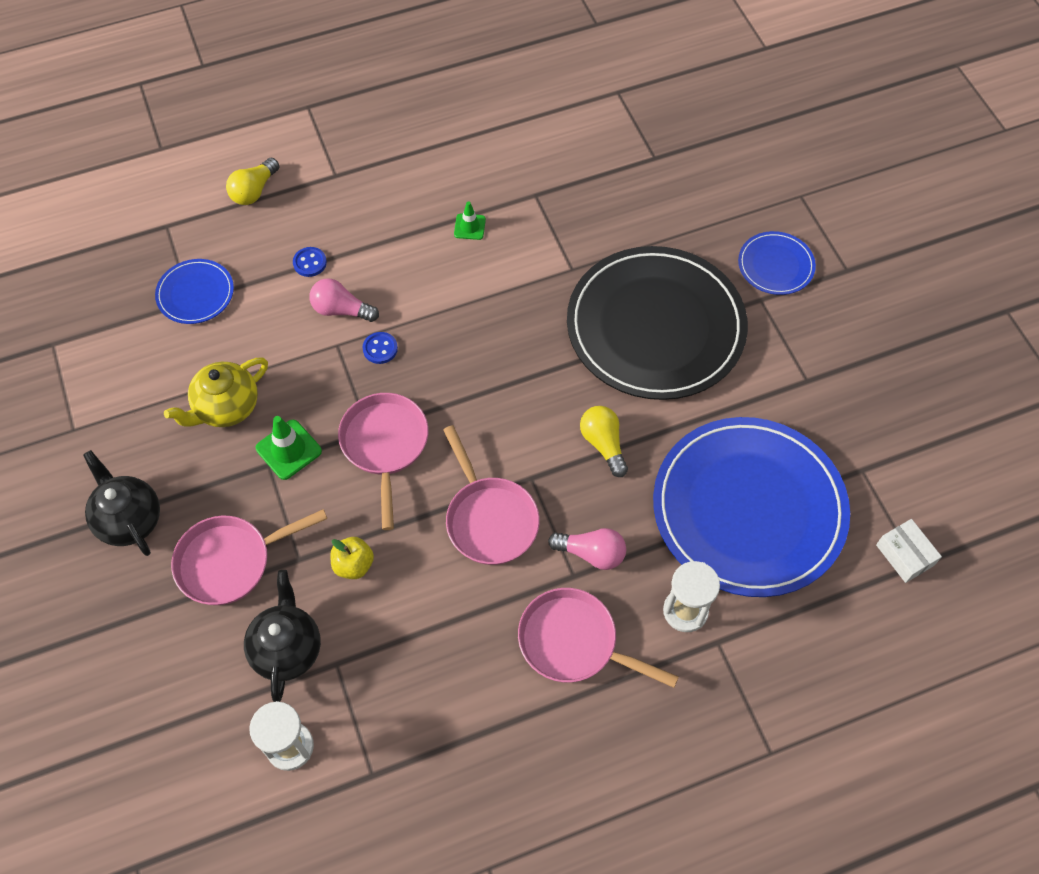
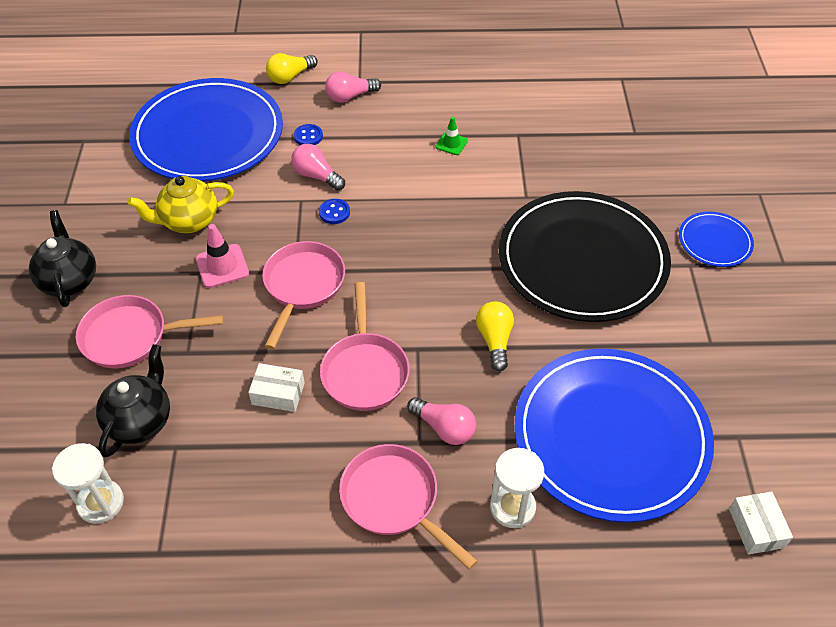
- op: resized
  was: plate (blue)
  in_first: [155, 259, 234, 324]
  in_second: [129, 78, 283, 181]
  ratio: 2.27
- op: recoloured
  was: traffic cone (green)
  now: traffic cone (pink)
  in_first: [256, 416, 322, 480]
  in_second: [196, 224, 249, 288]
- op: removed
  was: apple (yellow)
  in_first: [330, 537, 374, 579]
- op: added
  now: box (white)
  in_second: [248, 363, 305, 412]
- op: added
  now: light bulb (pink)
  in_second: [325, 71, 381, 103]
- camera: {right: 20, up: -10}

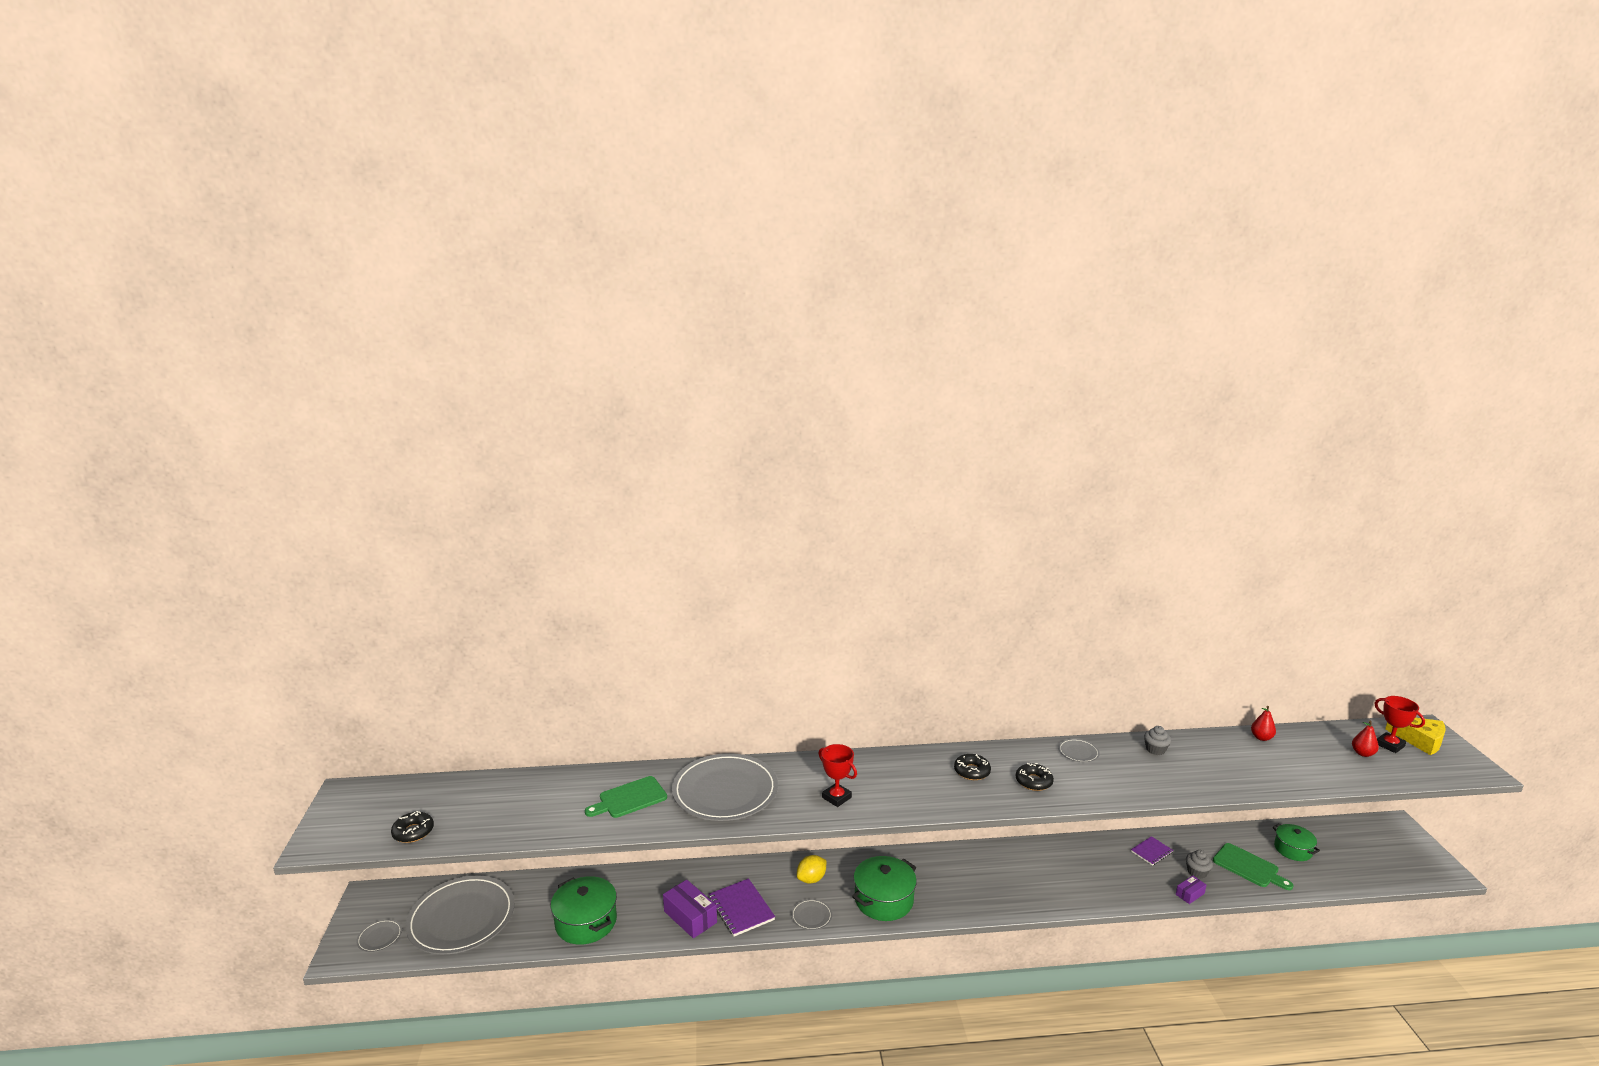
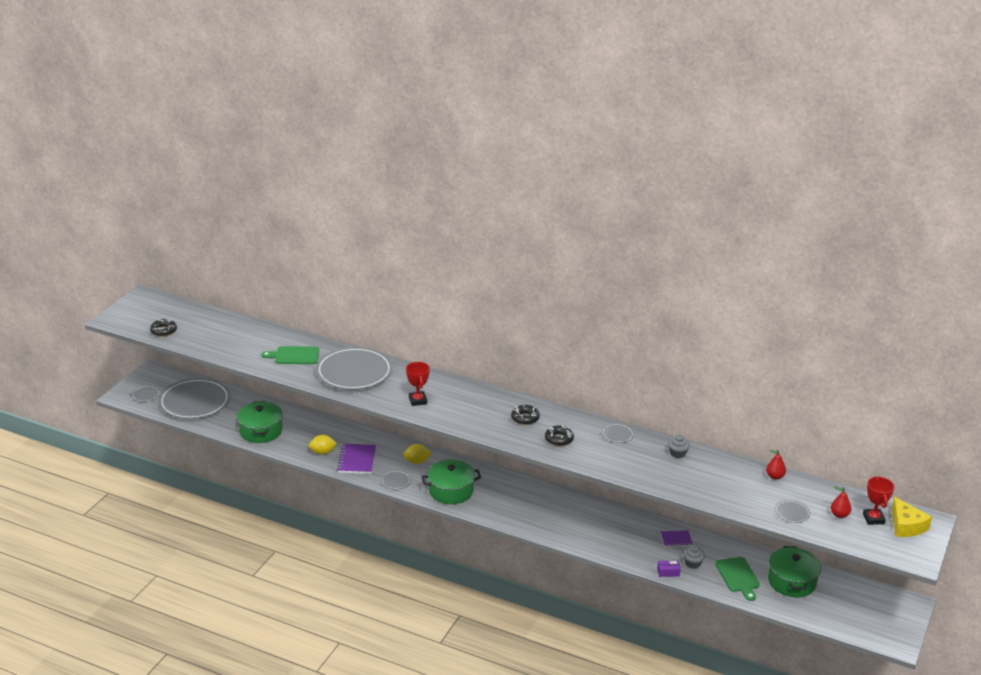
- op: replaced
  was: box (purple)
  now: lemon (yellow)
  in_first: [663, 880, 717, 938]
  in_second: [309, 435, 337, 455]
- op: resized
  was: pot (green)
  in_first: [1273, 824, 1320, 861]
  in_second: [768, 546, 821, 597]
  ratio: 1.58
- op: added
  now: plate (grey)
  in_second: [775, 500, 810, 523]
- camera: {right: 30, up: 10}

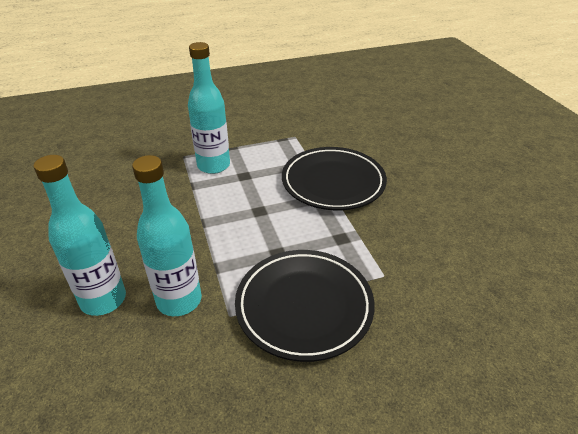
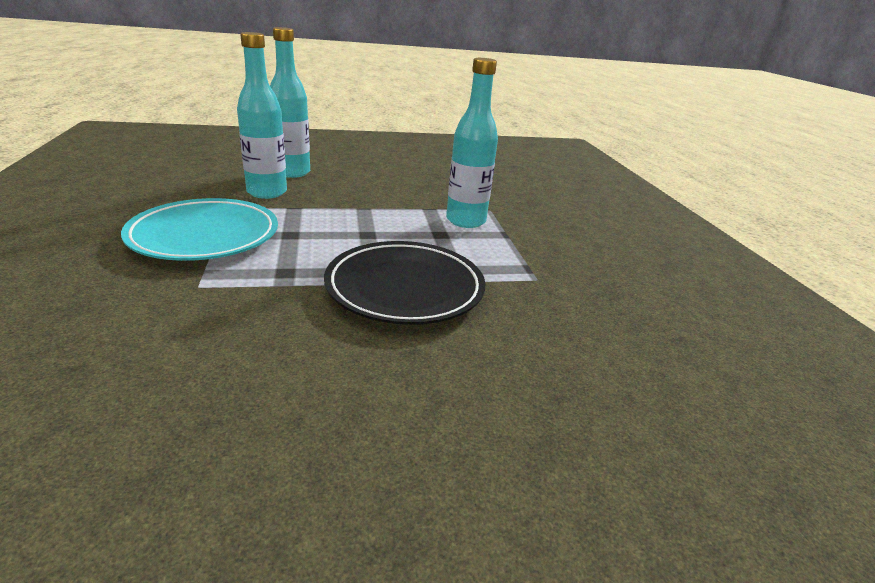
- op: recoloured
  was: plate (black)
  now: plate (turquoise)
  in_first: [235, 250, 375, 362]
  in_second: [121, 198, 278, 261]
- camera: {right: 95, up: -10}

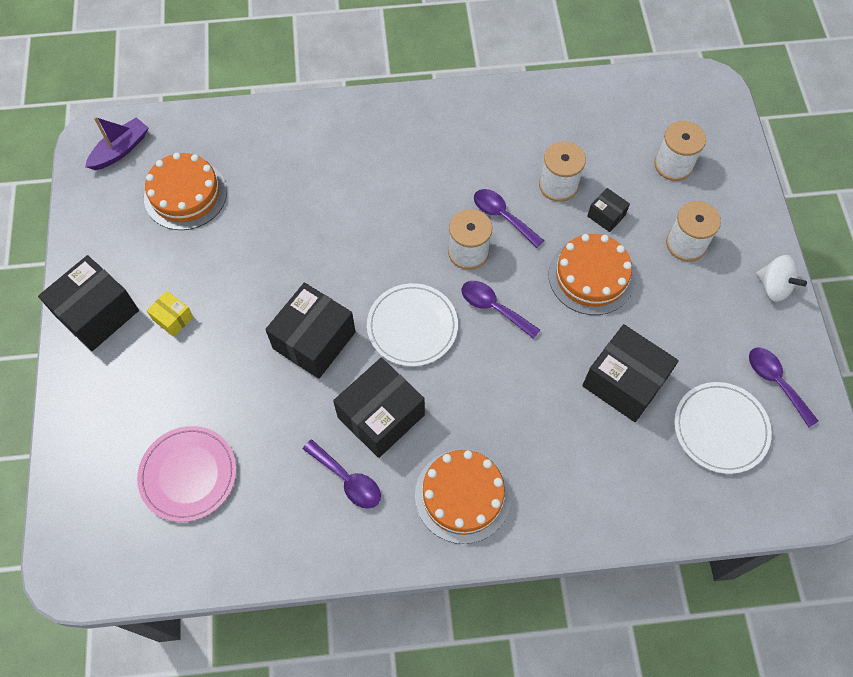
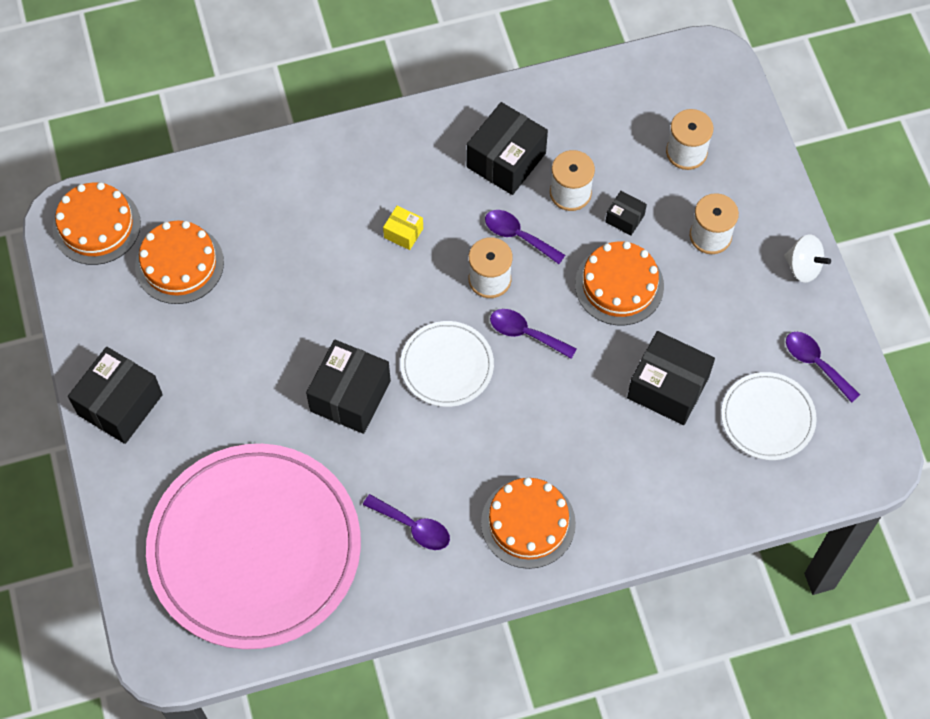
- op: replaced
  was: boat (purple)
  now: cake (orange)
  in_first: [85, 117, 148, 170]
  in_second: [52, 182, 141, 265]
- op: resized
  was: plate (pink)
  in_first: [137, 426, 236, 522]
  in_second: [146, 444, 361, 649]
  ratio: 2.18
- op: moved
  was: box (yellow)
  in_first: [146, 291, 193, 337]
  in_second: [383, 206, 423, 250]
- op: moved
  was: box (black)
  in_first: [333, 358, 425, 458]
  in_second: [467, 102, 548, 195]
- camera: {right: -10, up: 0}

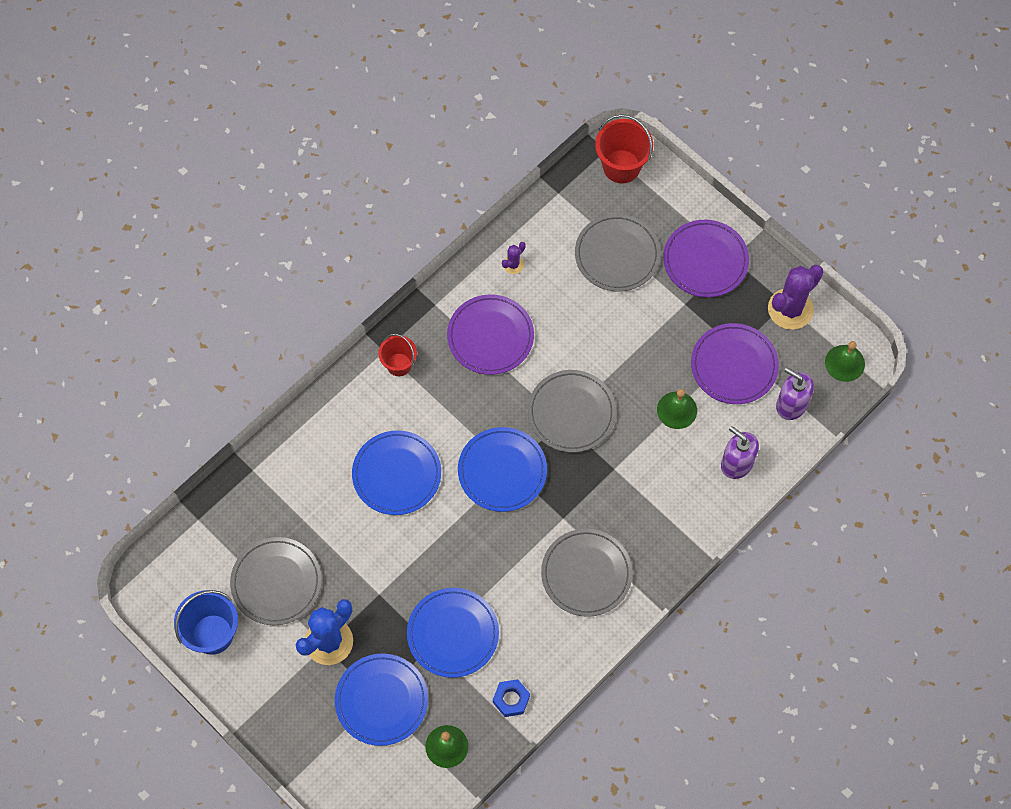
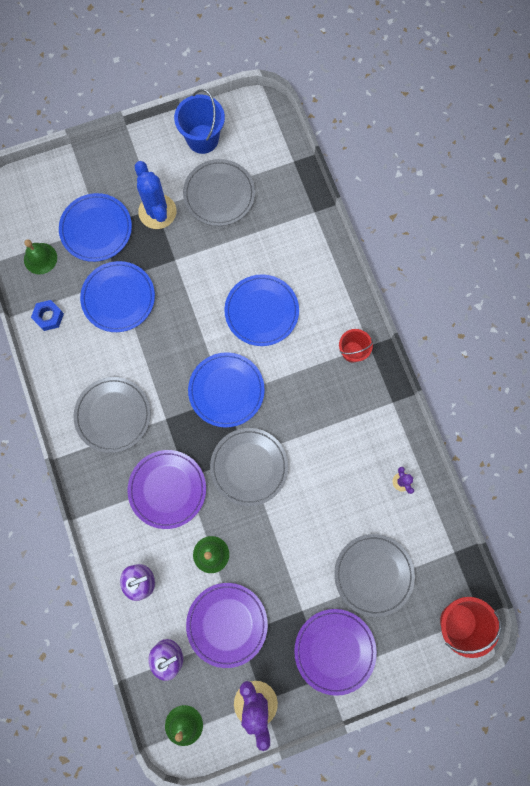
- op: moved
  was: plate (purple)
  in_first: [447, 294, 534, 375]
  in_second: [127, 450, 206, 529]
- camera: {right: 115, up: 10}

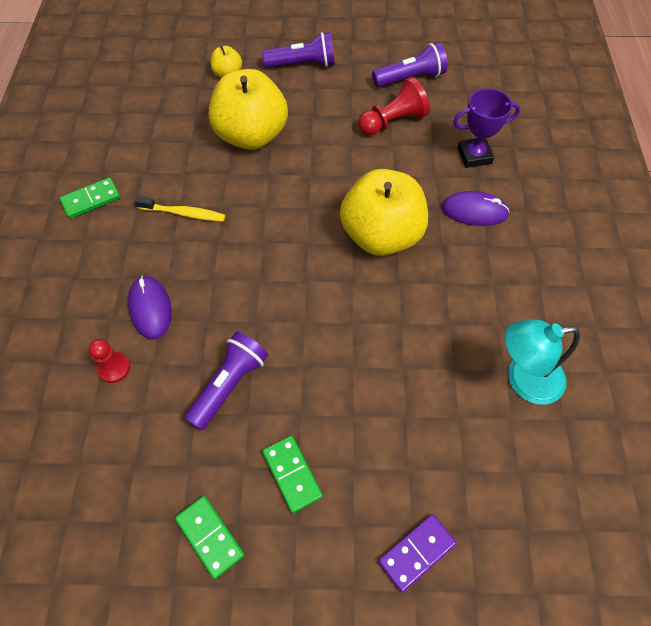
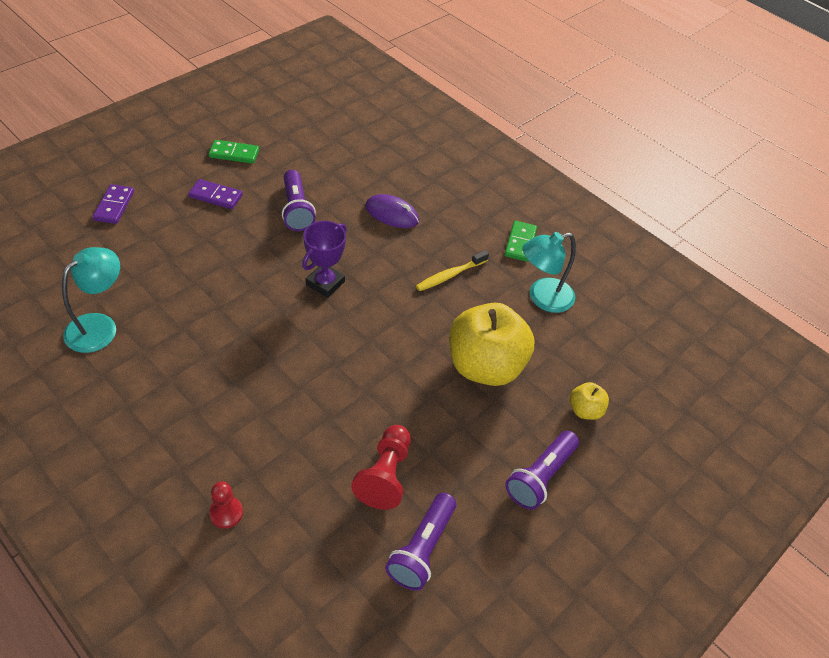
- op: moved
  was: pawn (red)
  in_first: [88, 339, 130, 383]
  in_second: [209, 481, 243, 529]
- op: recoloured
  was: domino (green)
  now: domino (purple)
  in_first: [262, 436, 323, 513]
  in_second: [188, 179, 243, 209]
- op: removed
  was: apple (yellow)
  in_first: [340, 169, 428, 256]
- op: removed
  was: mouse (purple)
  in_first: [441, 191, 510, 226]
- op: moved
  was: trophy (purple)
  in_first: [453, 88, 520, 168]
  in_second: [302, 221, 347, 298]
- op: added
  now: lamp (turquoise)
  in_second: [523, 232, 576, 313]
- camera: {right: 130, up: -10}

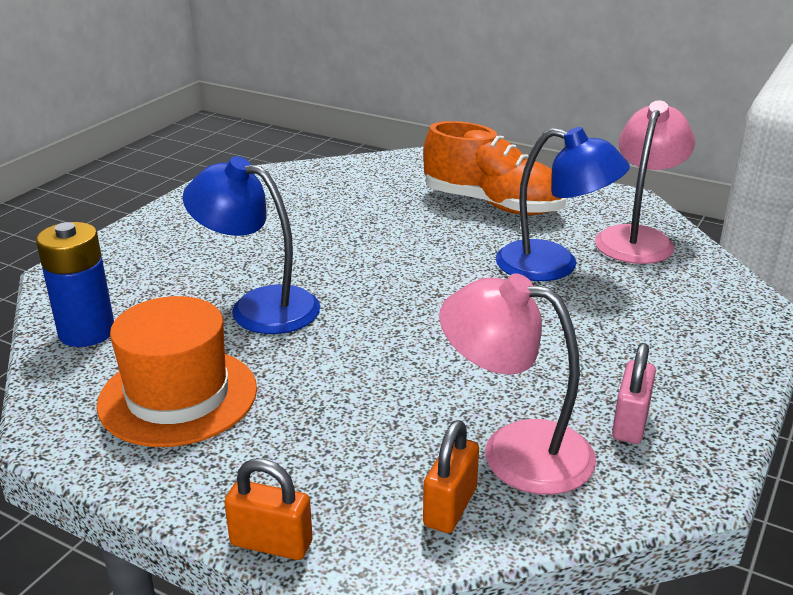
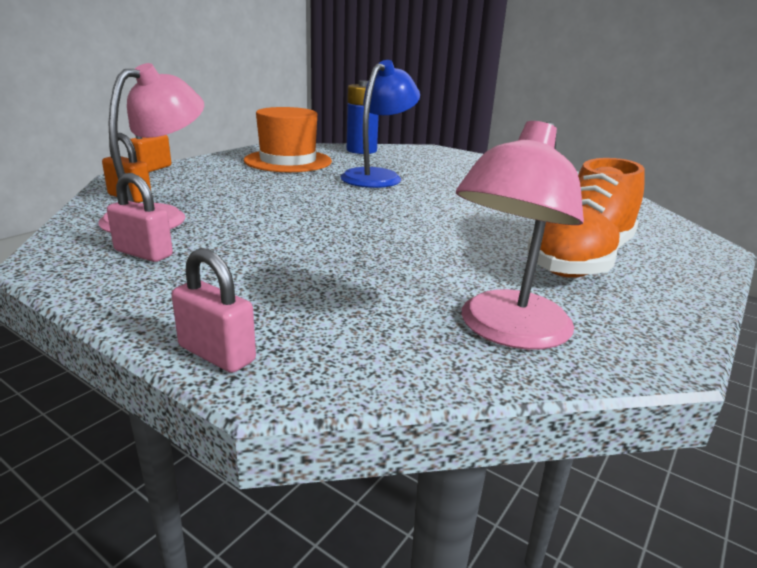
- op: removed
  was: lamp (blue)
  in_first: [495, 127, 630, 281]
- op: turned
  was: lamp (pink)
  in_first: [595, 100, 695, 264]
  in_second: [456, 121, 584, 350]
  clockwise: 90
- op: added
  now: padlock (pink)
  in_second: [172, 248, 256, 373]
- camera: {right: 95, up: -5}

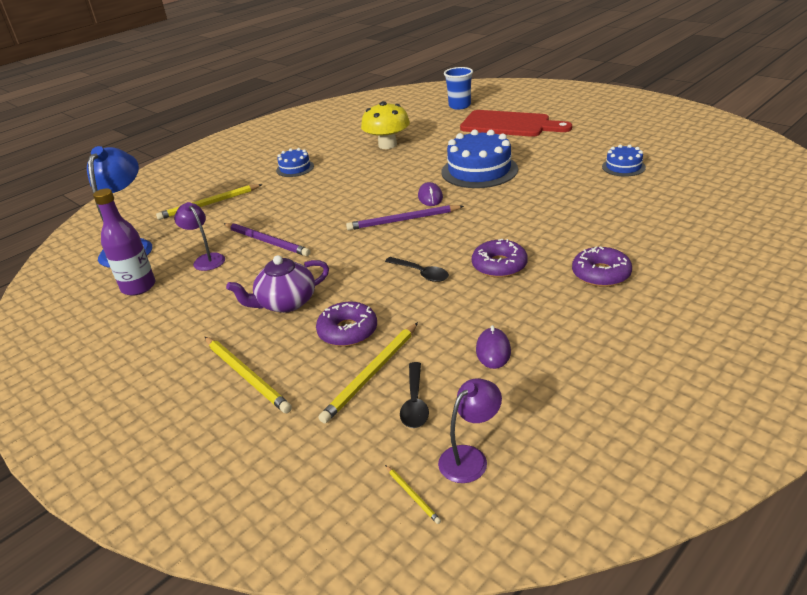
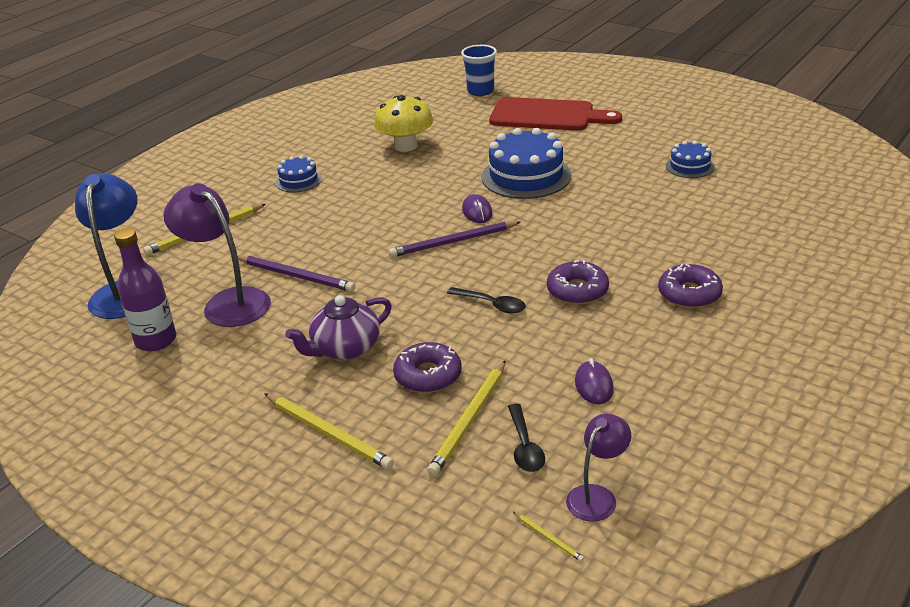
- op: resized
  was: lamp (purple)
  in_first: [174, 202, 225, 271]
  in_second: [163, 183, 271, 327]
  ratio: 1.75
- camera: {right: -10, up: 0}

